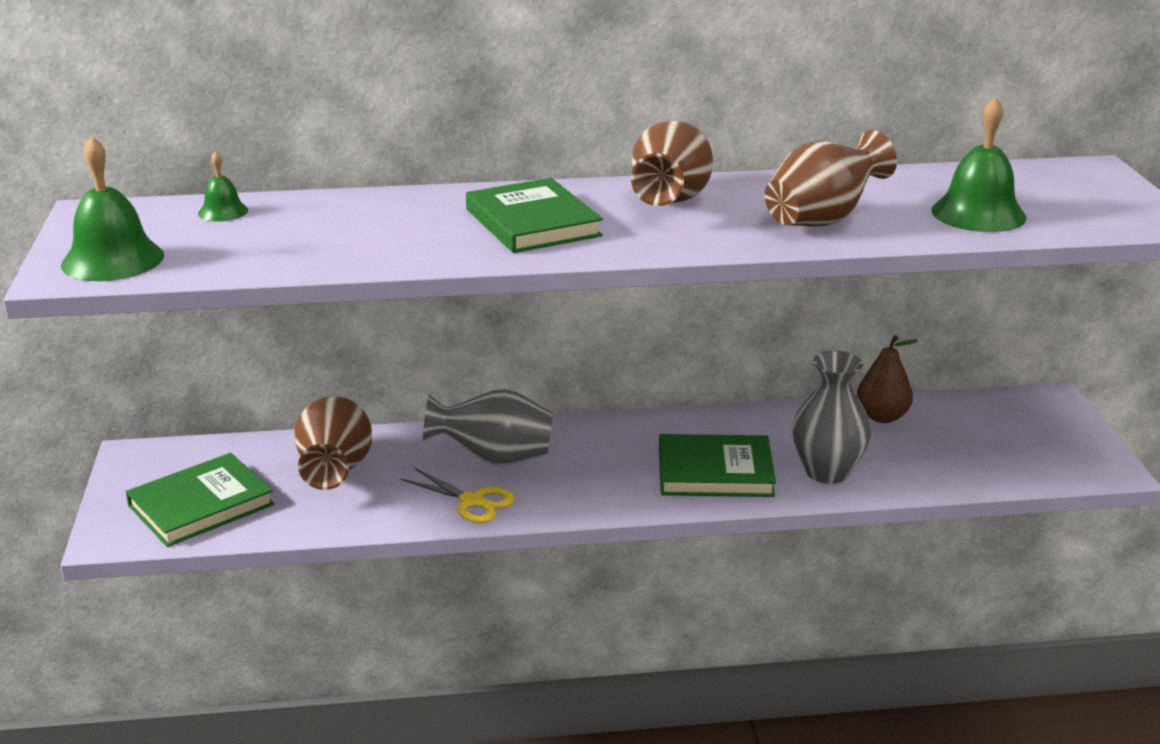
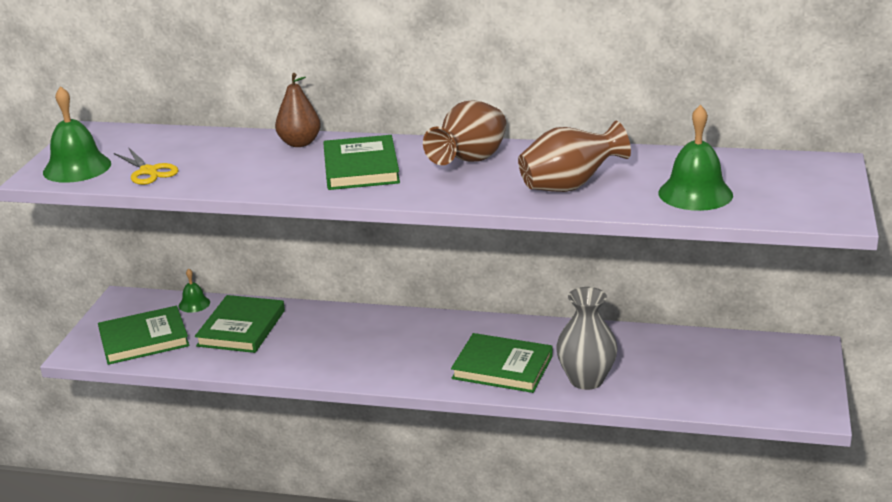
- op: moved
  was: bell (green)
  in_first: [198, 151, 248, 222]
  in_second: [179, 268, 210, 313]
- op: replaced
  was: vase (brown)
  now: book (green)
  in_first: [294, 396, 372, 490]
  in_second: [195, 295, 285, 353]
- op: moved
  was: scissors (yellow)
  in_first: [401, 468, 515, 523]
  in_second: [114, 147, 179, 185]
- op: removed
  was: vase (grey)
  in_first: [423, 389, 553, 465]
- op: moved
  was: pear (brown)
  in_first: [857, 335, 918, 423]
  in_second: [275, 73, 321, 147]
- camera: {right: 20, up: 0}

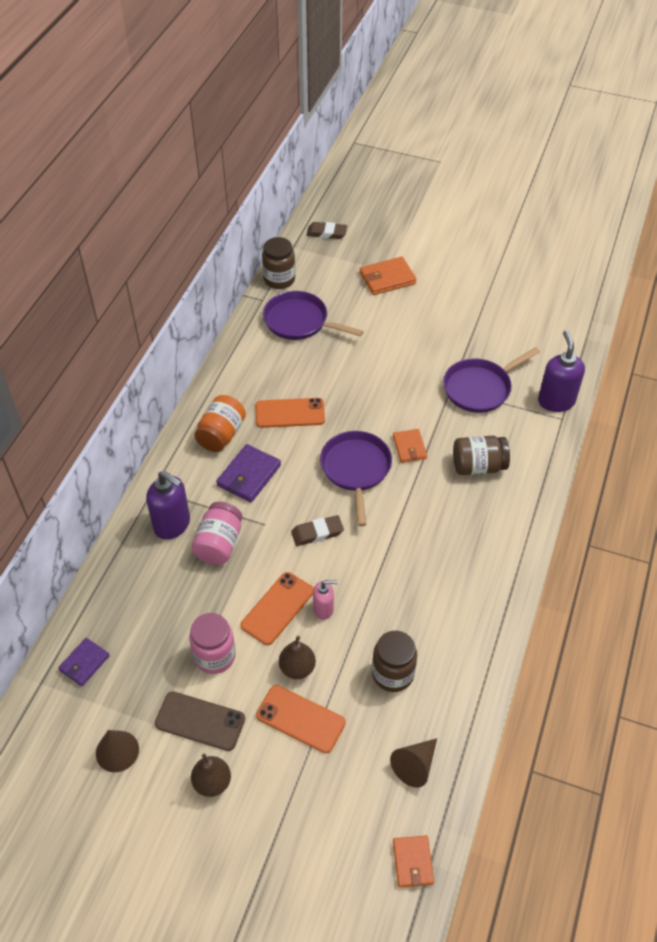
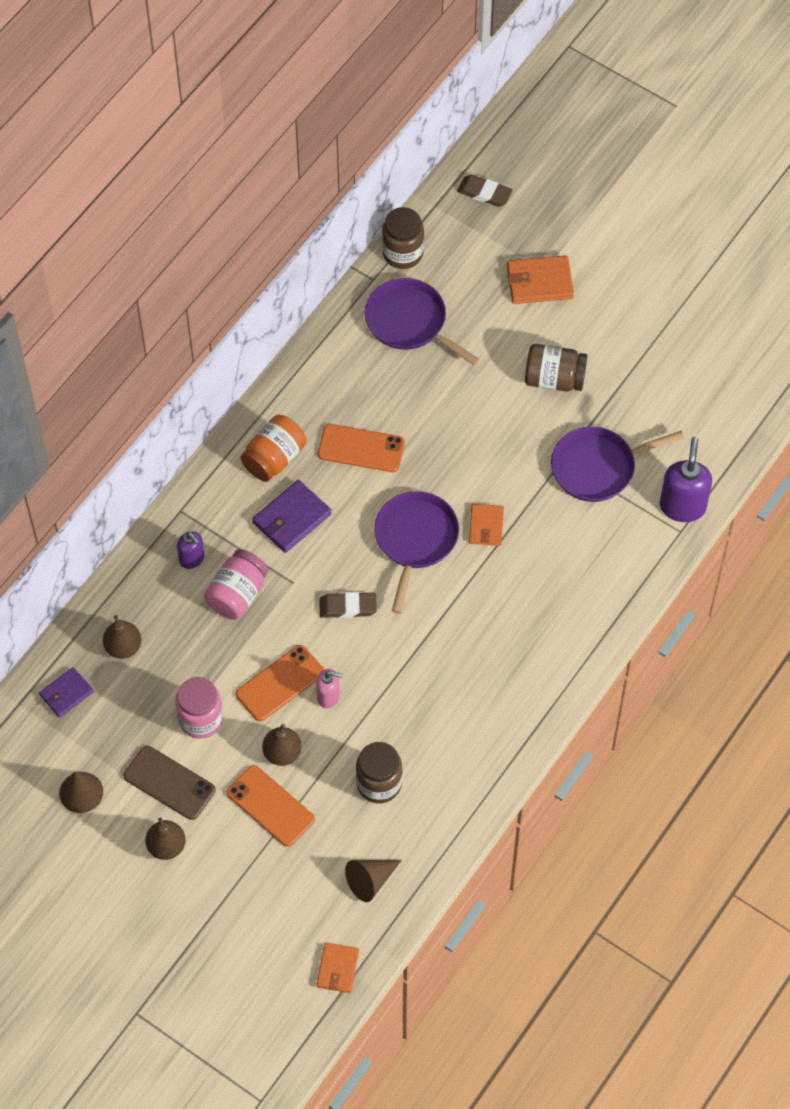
- op: resized
  was: soap dispenser (purple)
  in_first: [146, 471, 190, 540]
  in_second: [177, 531, 204, 569]
  ratio: 0.58
- op: moved
  was: jar (brown)
  in_first: [453, 436, 510, 475]
  in_second: [525, 344, 587, 392]
- op: added
  now: pear (brown)
  in_second: [103, 615, 141, 659]
- camera: {right: 15, up: 10}

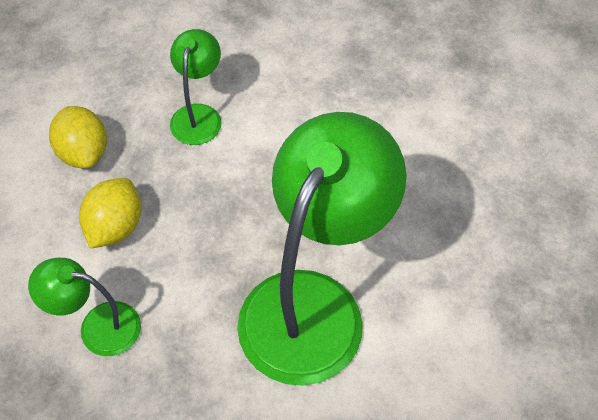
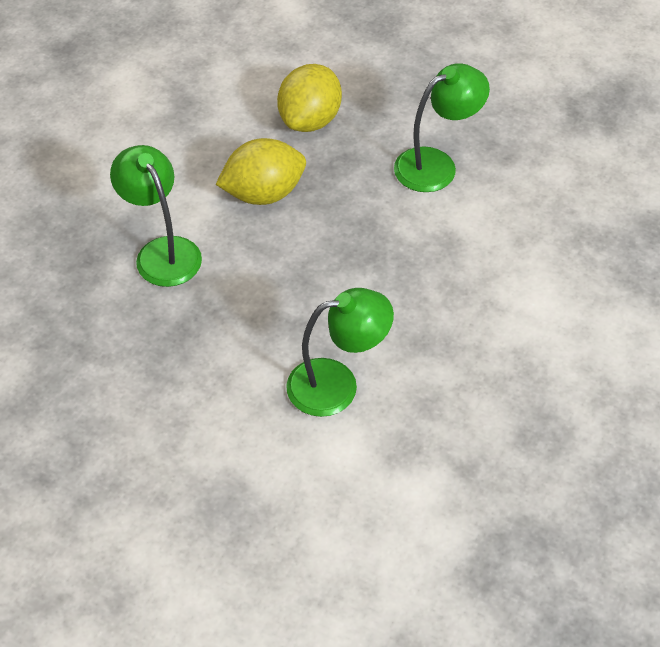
- op: resized
  was: lamp (green)
  in_first: [237, 112, 407, 386]
  in_second: [286, 288, 394, 417]
  ratio: 0.48
- camera: {right: 50, up: -5}

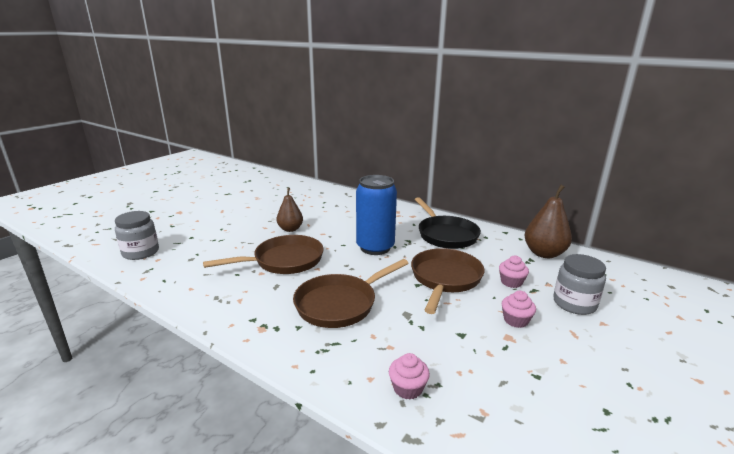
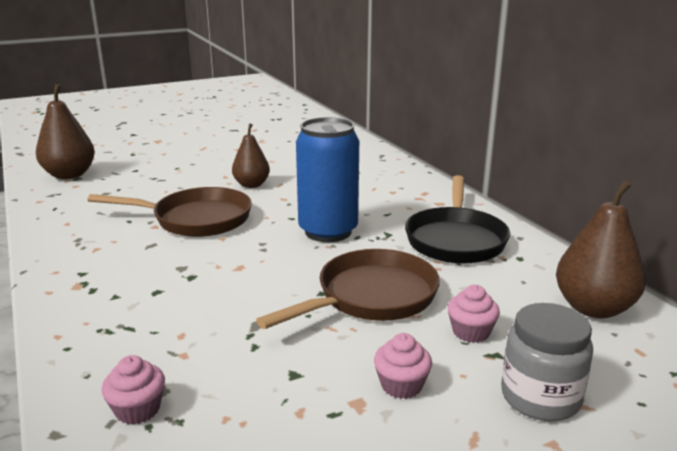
- op: replaced
  was: jar (grey)
  now: pear (brown)
  in_first: [115, 211, 159, 260]
  in_second: [36, 84, 95, 179]
- op: removed
  was: pan (brown)
  in_first: [293, 259, 409, 328]
- camera: {right: 30, up: 0}

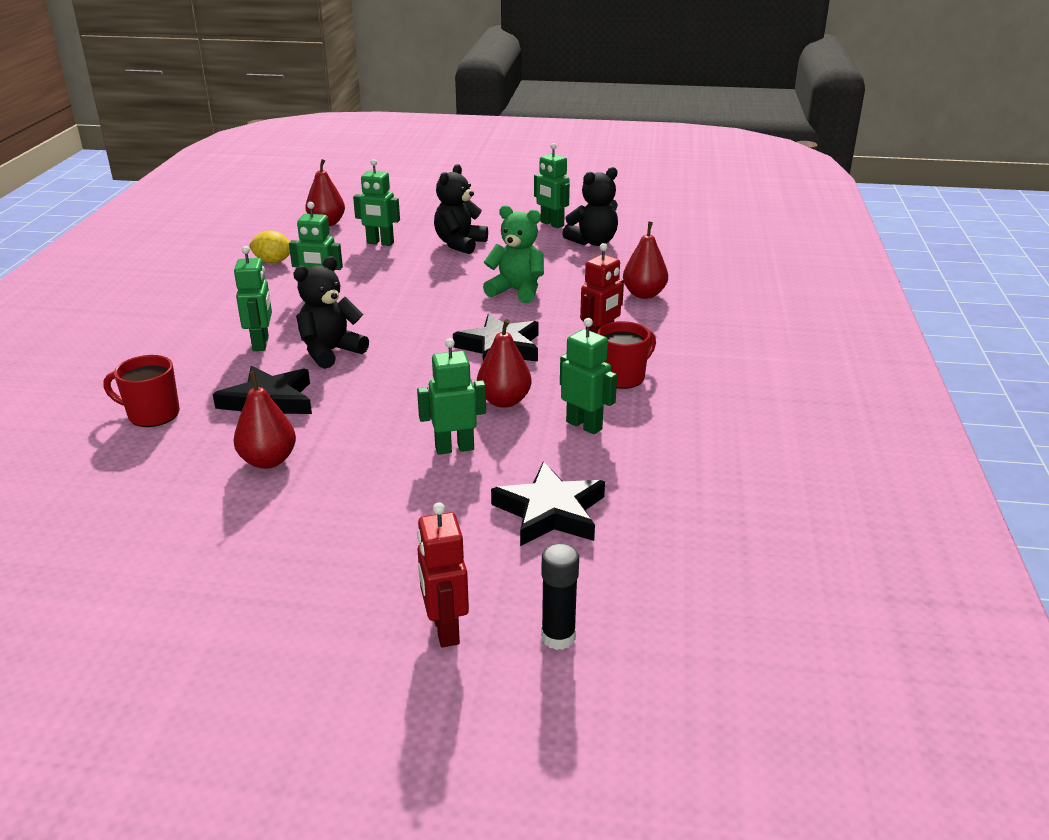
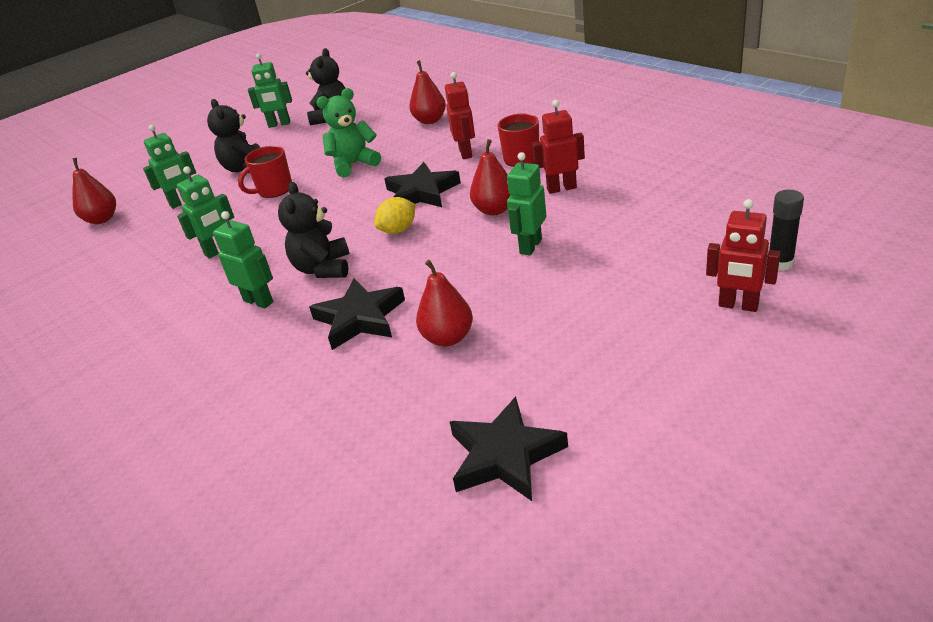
- op: moved
  was: mug (red)
  in_first: [103, 355, 180, 427]
  in_second: [238, 146, 292, 198]
- op: moved
  was: lemon (yellow)
  in_first: [249, 230, 290, 263]
  in_second: [374, 197, 415, 234]
- op: moved
  was: star (black)
  in_first: [491, 462, 605, 546]
  in_second: [450, 396, 568, 501]
- op: recoloured
  was: robot (green)
  now: robot (red)
  in_first: [560, 318, 617, 434]
  in_second: [532, 100, 585, 194]
- camera: {right: -45, up: 5}

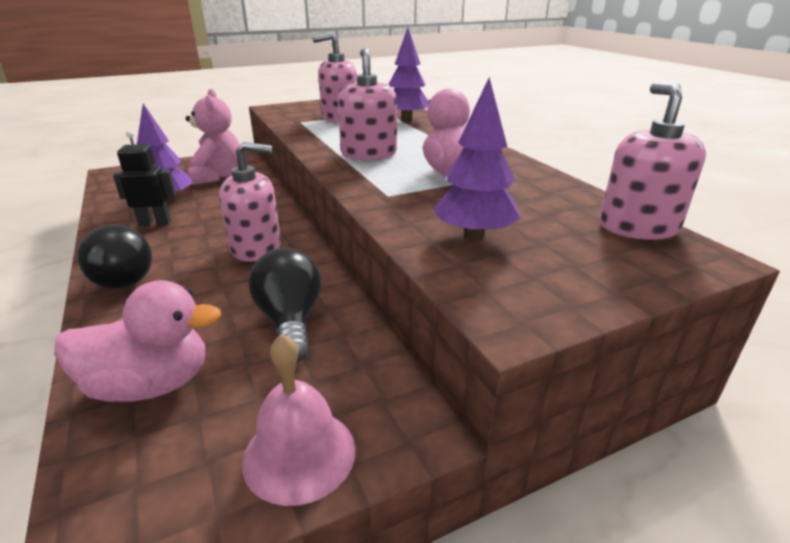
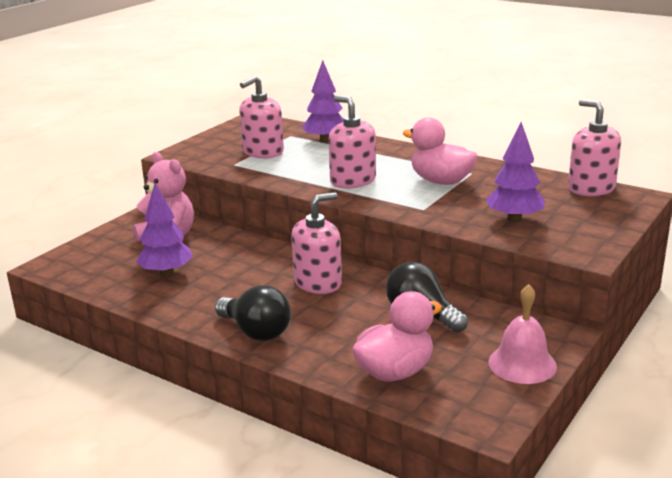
- op: removed
  was: robot (black)
  in_first: [113, 130, 176, 226]
- camera: {right: -30, up: -5}

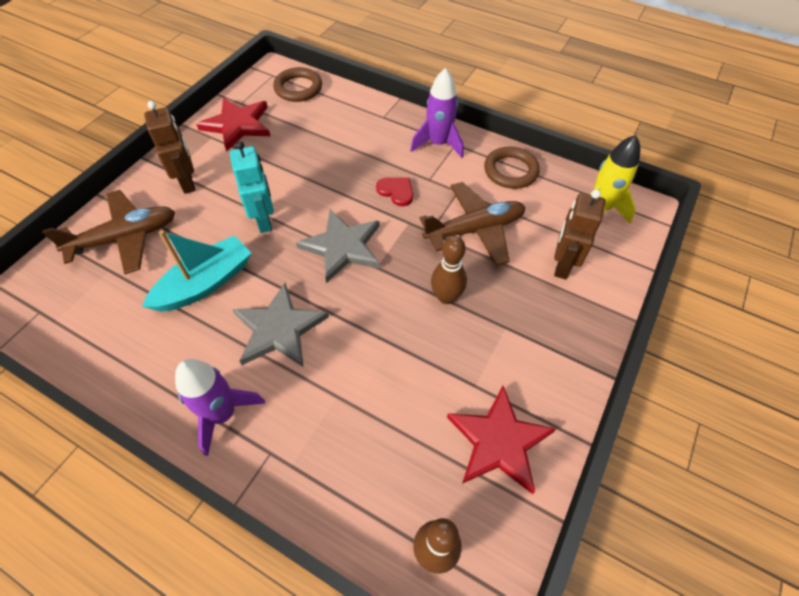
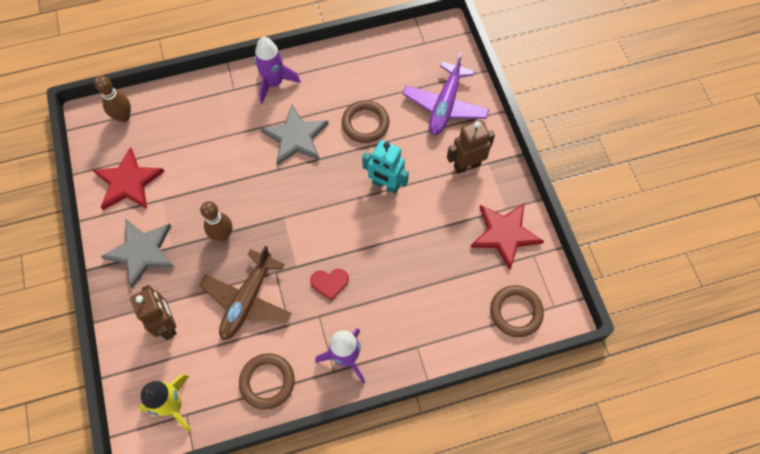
- op: recoloured
  was: plane (brown)
  now: plane (purple)
  in_first: [42, 190, 175, 274]
  in_second: [403, 52, 489, 135]
- op: replaced
  was: boat (turquoise)
  now: ring (brown)
  in_first: [142, 230, 252, 312]
  in_second: [342, 100, 389, 143]
- op: turned
  was: robot (brown)
  in_first: [144, 101, 196, 194]
  in_second: [447, 120, 495, 174]
  clockwise: 135
- op: moved
  was: star (grey)
  in_first: [296, 210, 380, 283]
  in_second: [101, 219, 174, 288]
- camera: {right: 135, up: 10}

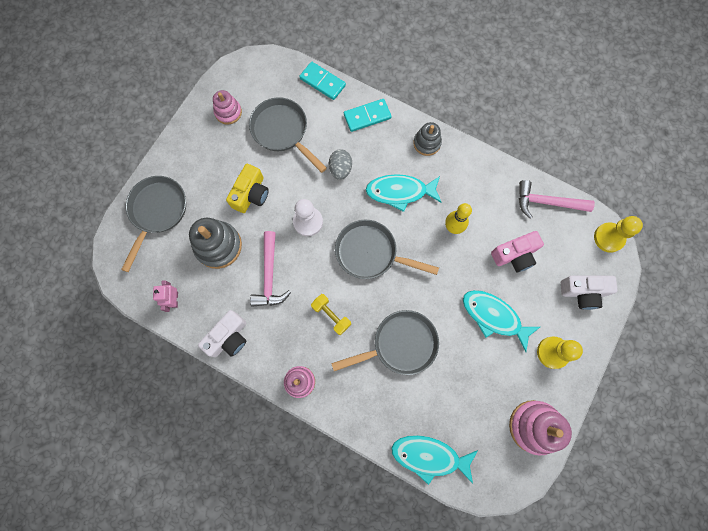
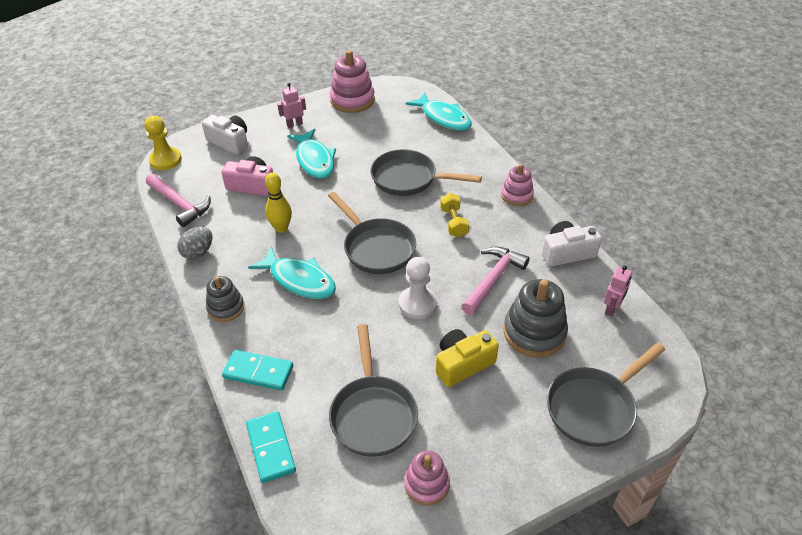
- op: moved
  was: egg (grey)
  in_first: [329, 149, 352, 180]
  in_second: [177, 227, 212, 260]
- op: replaced
  was: pawn (yellow)
  now: robot (pink)
  in_first: [537, 336, 583, 369]
  in_second: [278, 83, 306, 128]
- camera: {right: -145, up: -30}

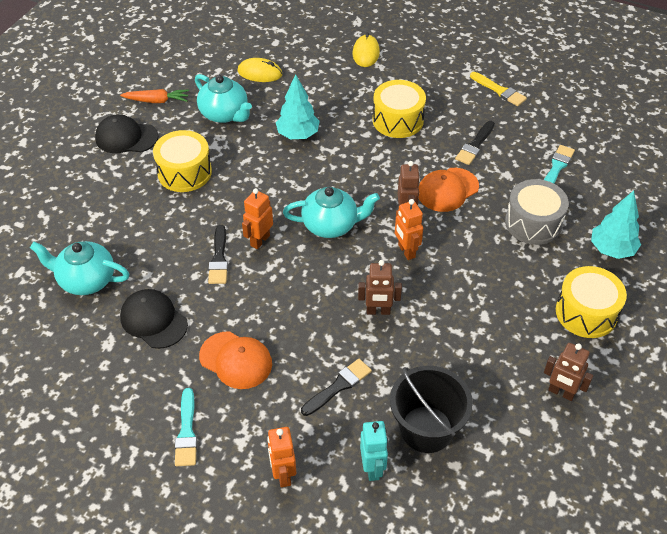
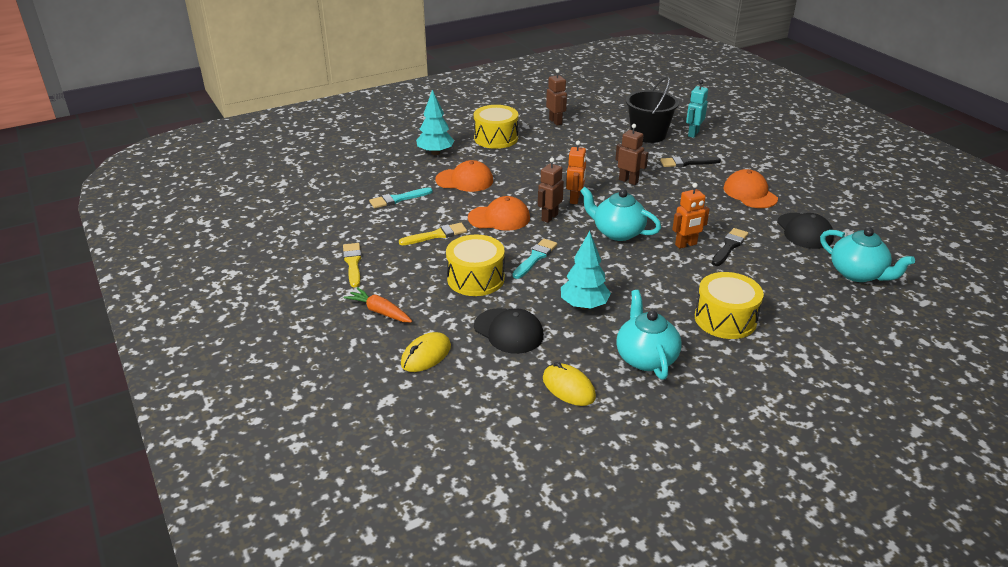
- op: moved
  was: cap (black)
  in_first: [95, 114, 158, 153]
  in_second: [474, 308, 544, 354]
- op: moved
  was: carrot (orange)
  in_first: [120, 89, 189, 103]
  in_second: [344, 287, 412, 322]
- op: moved
  was: brush (turquoise)
  in_first: [175, 388, 197, 466]
  in_second: [513, 239, 557, 279]
- op: removed
  was: robot (orange)
  in_first: [267, 427, 296, 487]
- op: recoloured
  was: brush (black)
  now: brush (yellow)
  in_first: [455, 121, 495, 165]
  in_second: [399, 223, 467, 245]
- op: replaced
  was: drum (grey)
  now: cap (orange)
  in_first: [505, 179, 569, 245]
  in_second: [435, 160, 493, 192]
- camera: {right: -145, up: -15}

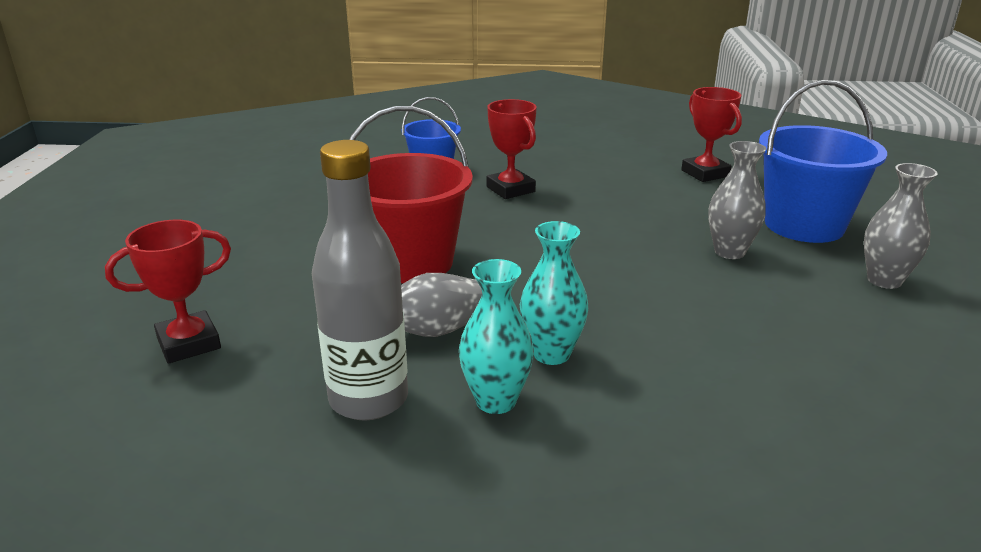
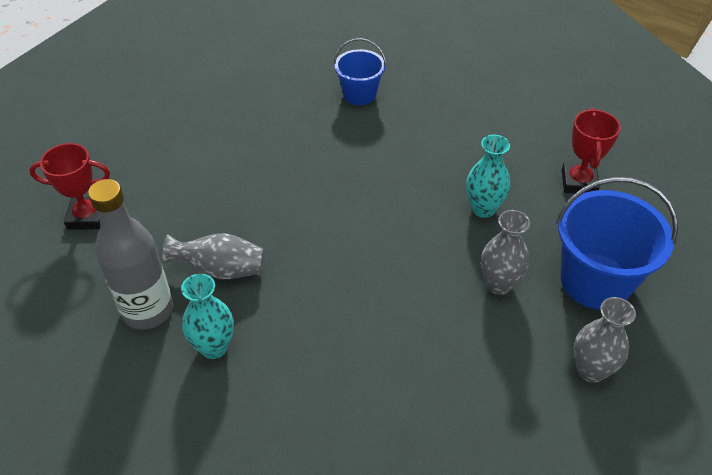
- op: removed
  was: bucket (red)
  in_first: [349, 106, 473, 283]
- op: removed
  was: trophy (red)
  in_first: [487, 99, 537, 199]
- op: moved
  was: vase (turquoise)
  in_first: [520, 221, 589, 365]
  in_second: [466, 135, 510, 218]
- camera: {right: 30, up: 20}

